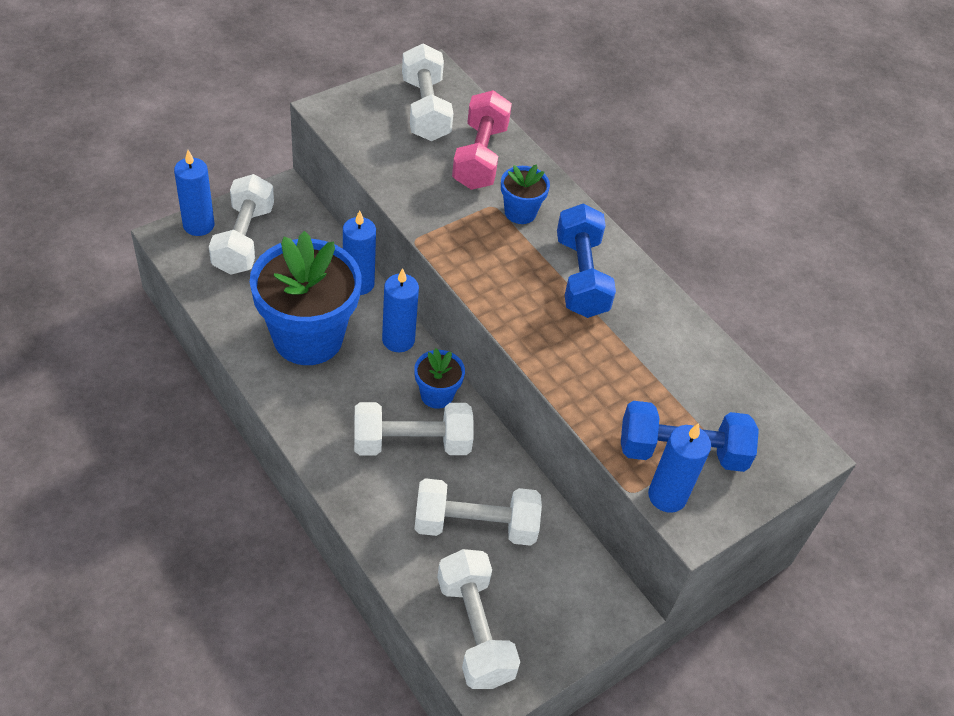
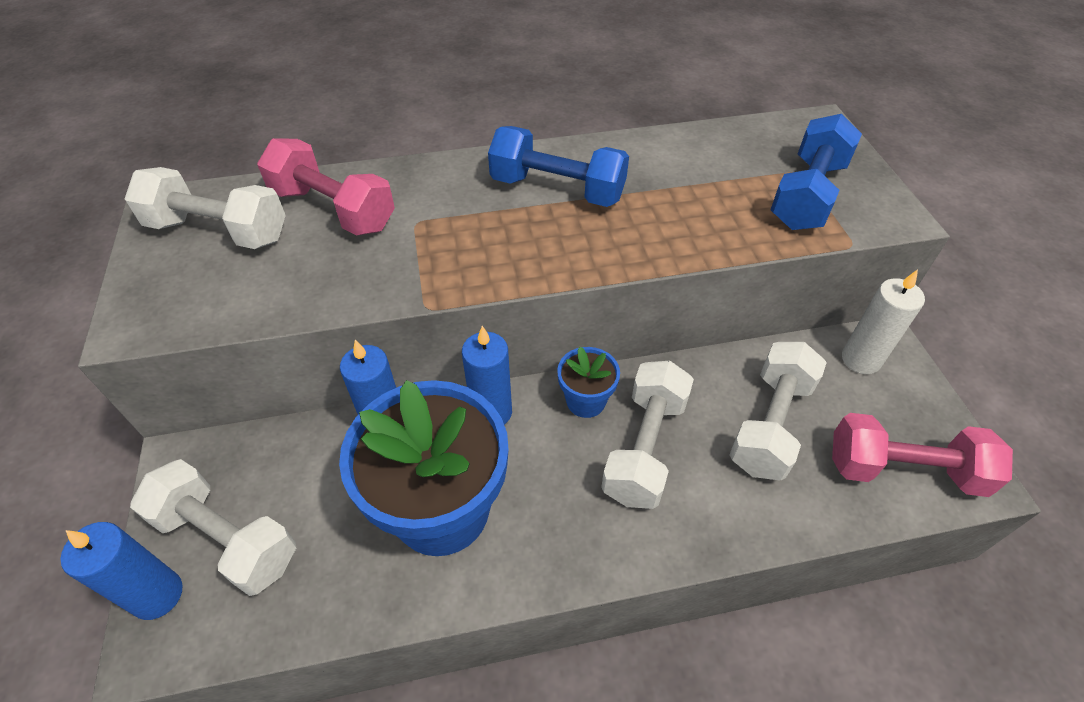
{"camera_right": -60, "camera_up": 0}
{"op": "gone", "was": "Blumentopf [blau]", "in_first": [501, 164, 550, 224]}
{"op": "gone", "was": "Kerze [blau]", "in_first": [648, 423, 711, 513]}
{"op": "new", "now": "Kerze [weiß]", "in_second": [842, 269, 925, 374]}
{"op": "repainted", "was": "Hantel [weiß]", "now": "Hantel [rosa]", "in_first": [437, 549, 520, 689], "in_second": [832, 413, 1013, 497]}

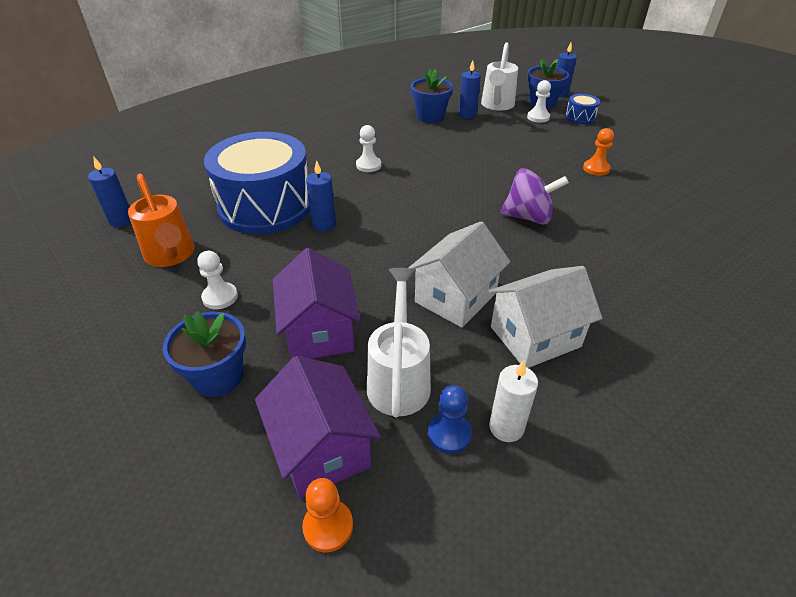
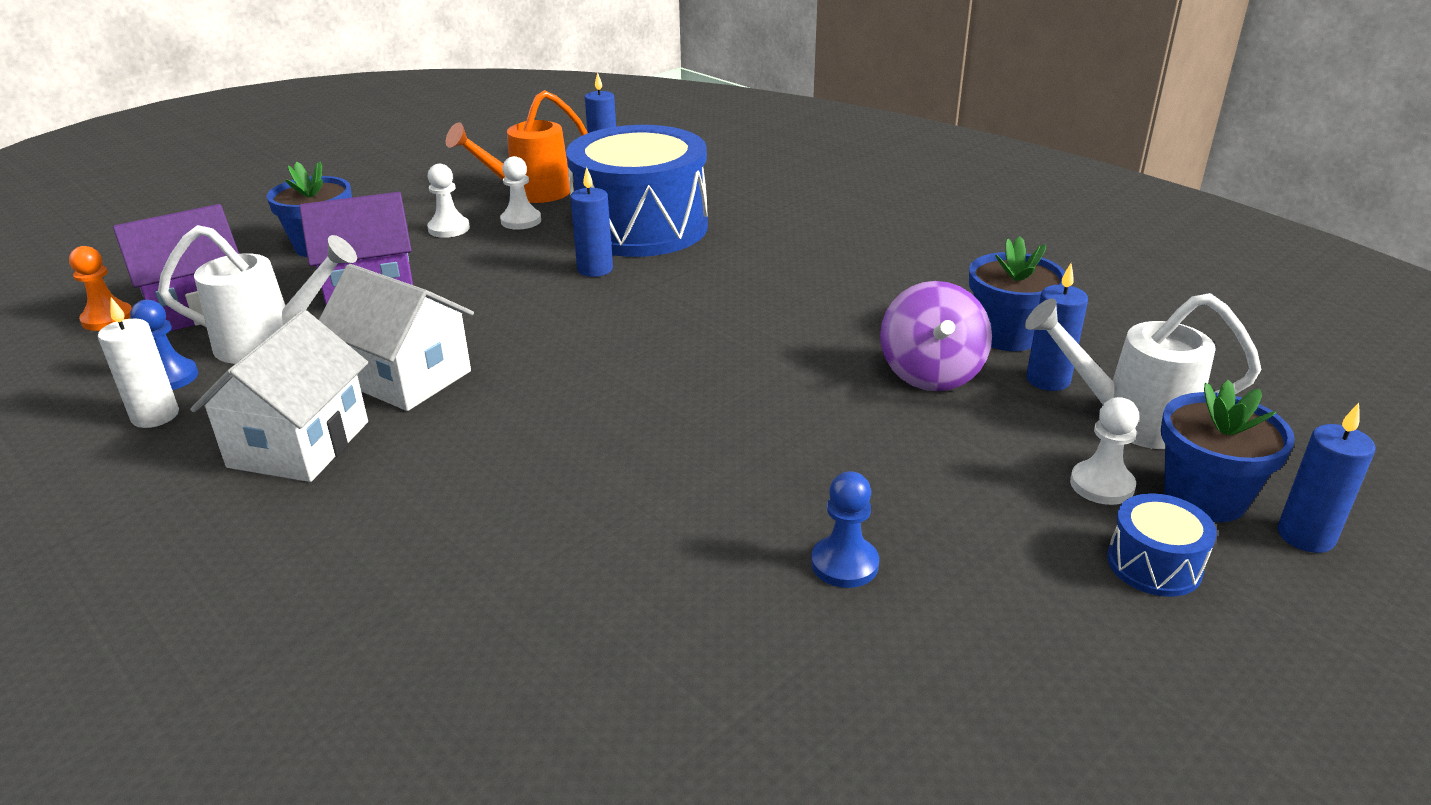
{"camera_right": 85, "camera_up": -10}
{"op": "shifted", "was": "Bauer [weiß]", "in_first": [356, 125, 381, 172], "in_second": [500, 156, 541, 230]}
{"op": "shifted", "was": "Kreisel [lila]", "in_first": [501, 168, 569, 225], "in_second": [880, 281, 992, 391]}
{"op": "repainted", "was": "Bauer [orange]", "now": "Bauer [blau]", "in_first": [583, 128, 614, 176], "in_second": [811, 471, 879, 588]}
{"op": "rotated", "was": "Haus [weiß]", "in_first": [489, 266, 602, 368], "in_second": [190, 310, 368, 482], "clockwise": 45}

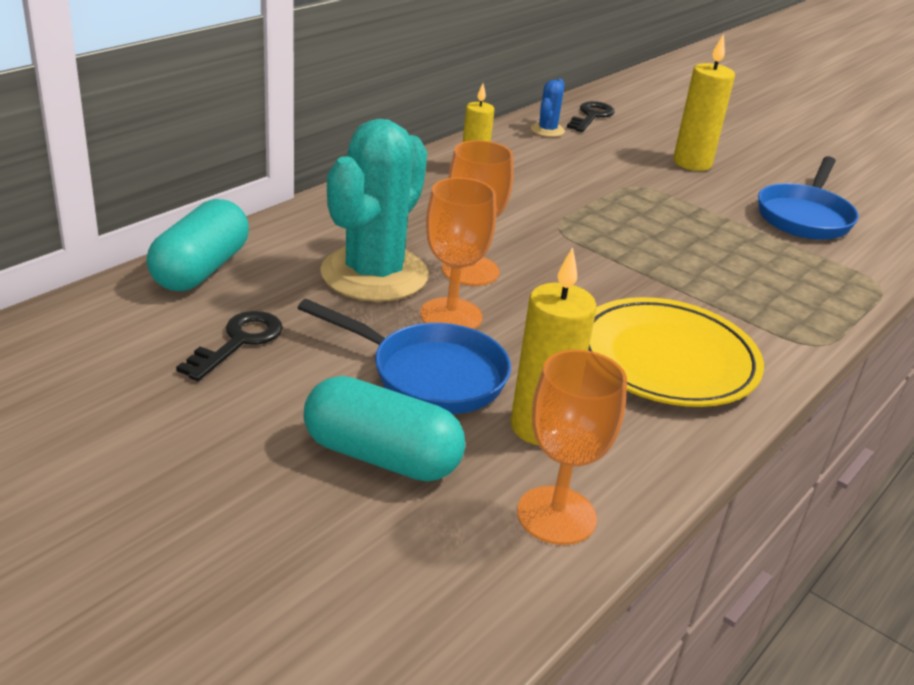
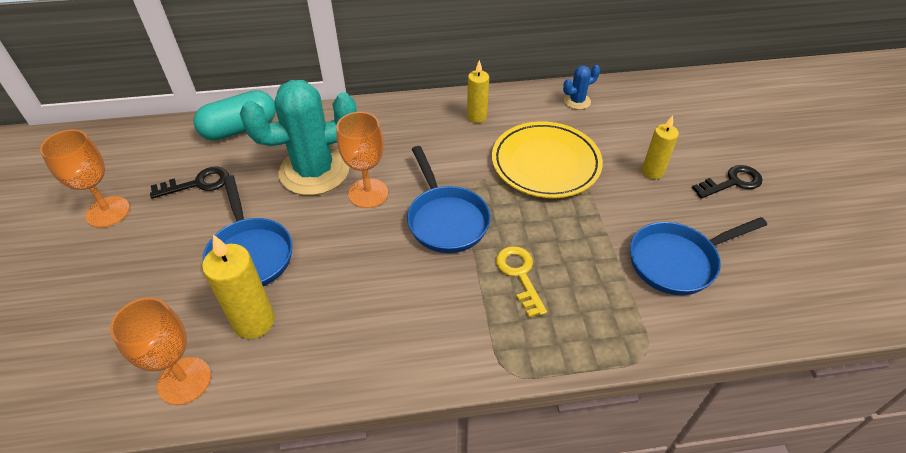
{"camera_right": 45, "camera_up": 15}
{"op": "gone", "was": "Kapsel [türkis]", "in_first": [304, 376, 465, 482]}
{"op": "new", "now": "Pfanne [blau]", "in_second": [407, 146, 491, 253]}
{"op": "new", "now": "Schlüssel [gelb]", "in_second": [496, 246, 547, 317]}
{"op": "shifted", "was": "Kelch [orange]", "in_first": [420, 177, 496, 329], "in_second": [40, 130, 130, 228]}
{"op": "shifted", "was": "Schlüssel [schwarz]", "in_first": [567, 101, 615, 132], "in_second": [692, 165, 762, 199]}
{"op": "shifted", "was": "Teller [gelb]", "in_first": [588, 297, 764, 407], "in_second": [492, 121, 603, 198]}
{"op": "scaled", "was": "Kerze [gelb]", "in_first": [673, 34, 735, 171], "in_second": [642, 115, 679, 179], "ratio": 0.65}

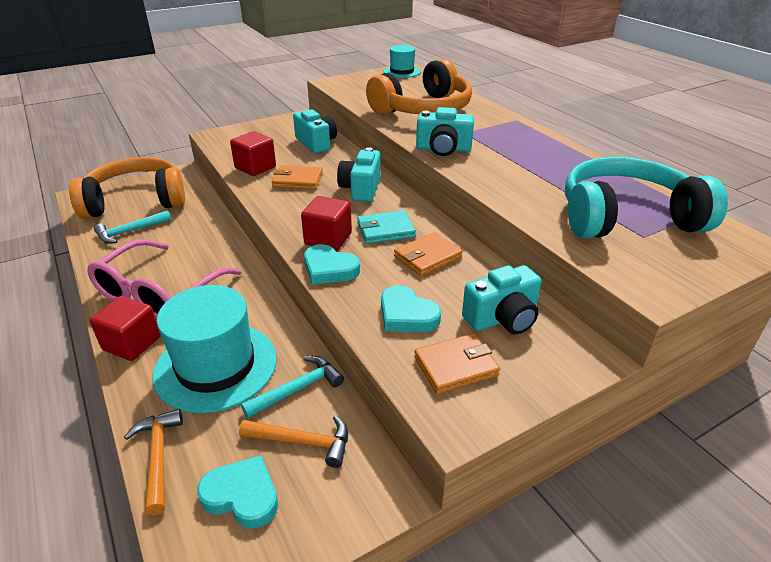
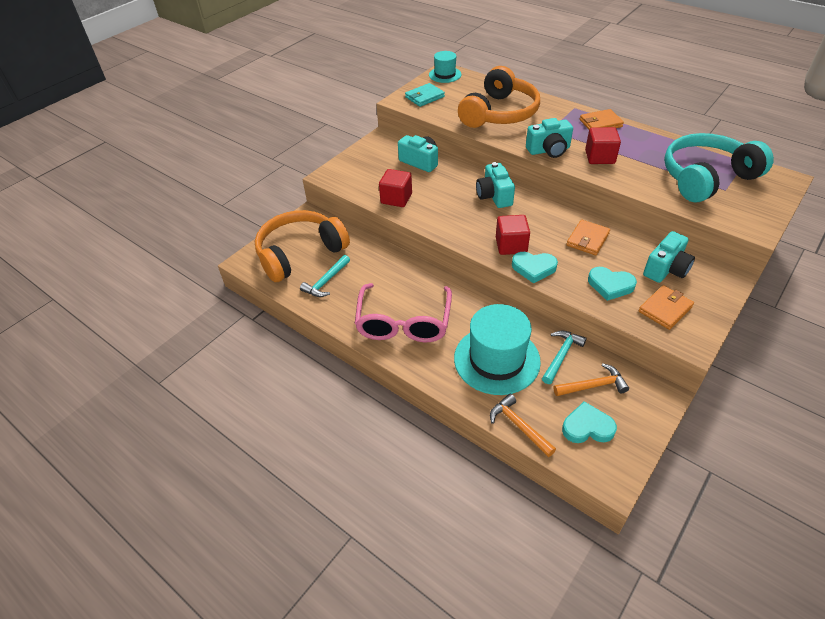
{"camera_right": -20, "camera_up": 10}
{"op": "shifted", "was": "Kubus [rot]", "in_first": [90, 296, 161, 361], "in_second": [585, 127, 621, 164]}
{"op": "shifted", "was": "Geldbörse [orange]", "in_first": [272, 165, 323, 190], "in_second": [580, 109, 624, 129]}
{"op": "shifted", "was": "Geldbörse [türkis]", "in_first": [357, 210, 416, 244], "in_second": [405, 83, 445, 107]}

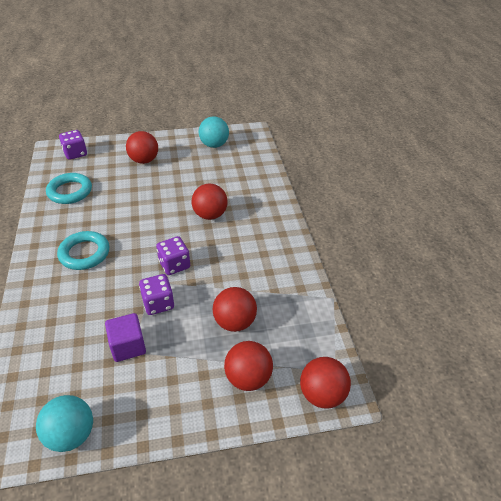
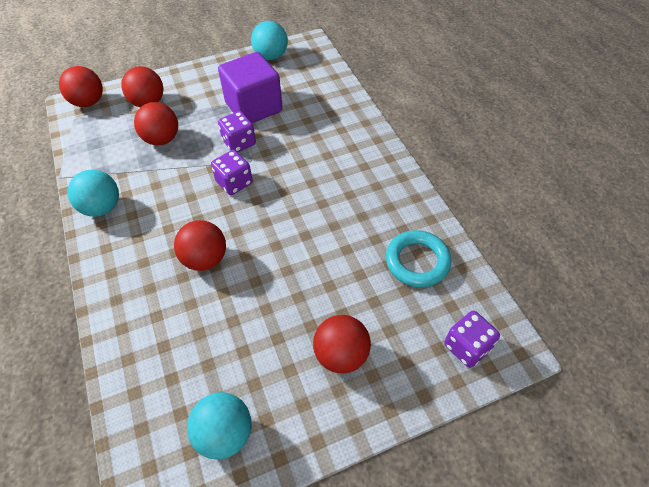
{"camera_right": 170, "camera_up": 10}
{"op": "gone", "was": "Ring [türkis]", "in_first": [57, 231, 109, 270]}
{"op": "new", "now": "Ball [türkis]", "in_second": [67, 170, 119, 217]}
{"op": "scaled", "was": "Kubus [lila]", "in_first": [105, 313, 146, 362], "in_second": [218, 52, 283, 123], "ratio": 1.66}

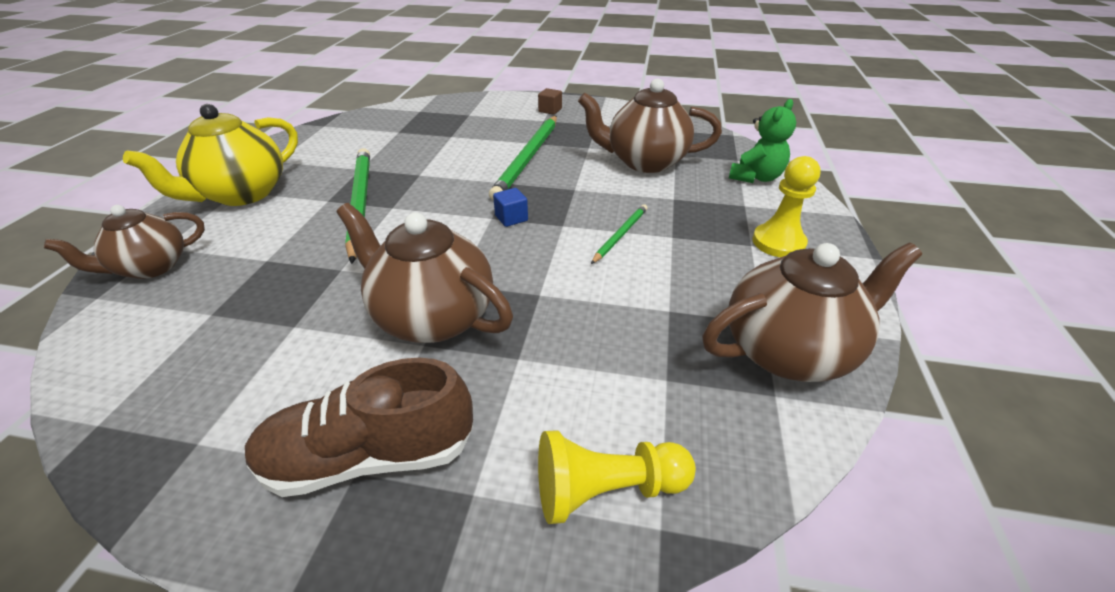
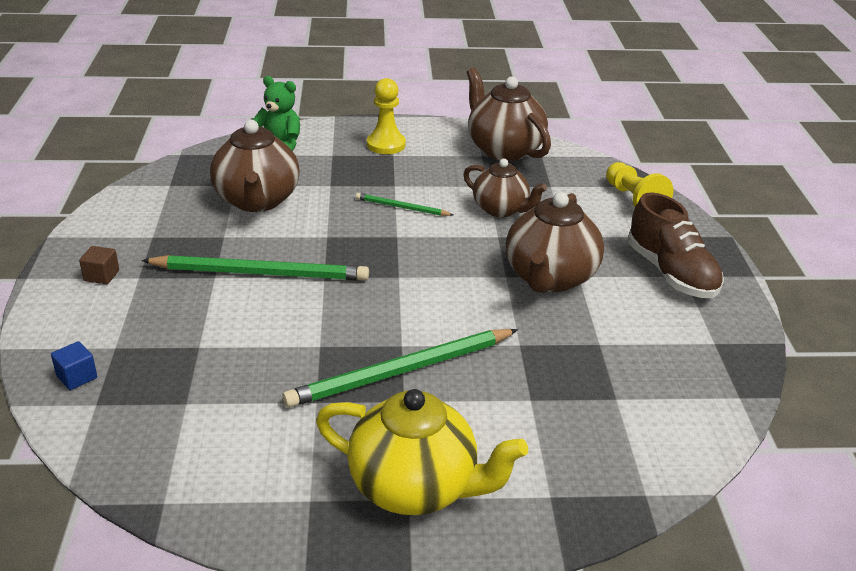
{"camera_right": -105, "camera_up": -5}
{"op": "shifted", "was": "Teekanne [braun]", "in_first": [44, 205, 205, 279], "in_second": [463, 158, 547, 217]}
{"op": "shifted", "was": "Kubus [blau]", "in_first": [493, 188, 528, 227], "in_second": [51, 341, 97, 390]}

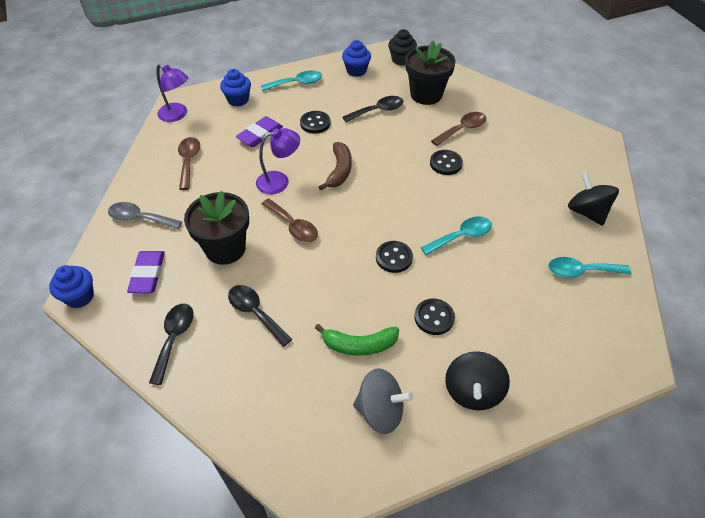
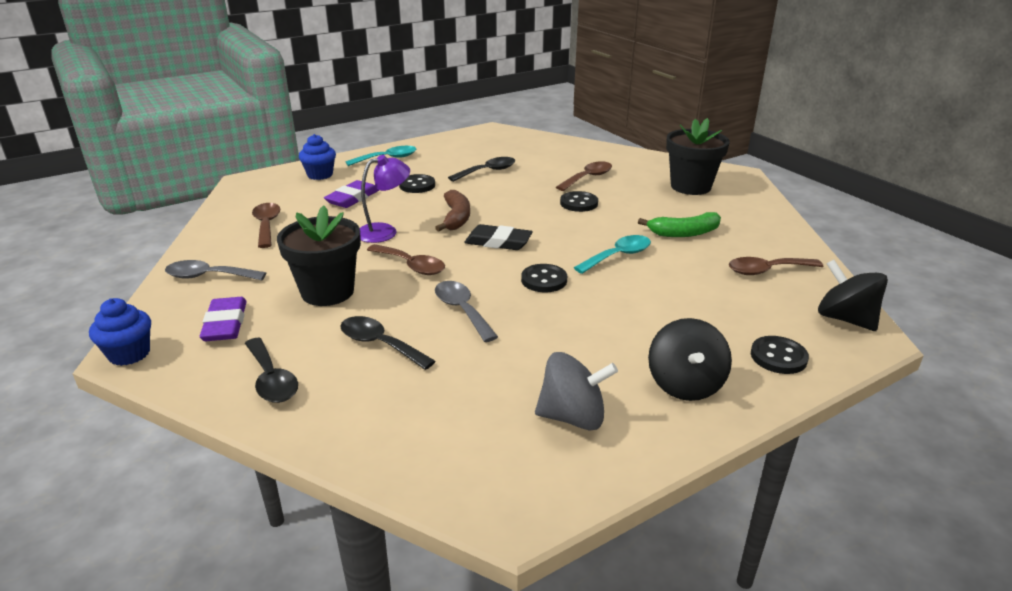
{"camera_right": -10, "camera_up": -20}
{"op": "gone", "was": "Lampe [lila]", "in_first": [156, 64, 188, 122]}
{"op": "gone", "was": "Muffin [blau]", "in_first": [342, 40, 371, 77]}
{"op": "gone", "was": "Muffin [schwarz]", "in_first": [388, 29, 417, 66]}
{"op": "new", "now": "Löffel [grau]", "in_second": [435, 281, 498, 342]}
{"op": "new", "now": "Radiergummi [schwarz]", "in_second": [464, 224, 533, 250]}
{"op": "shifted", "was": "Banane [grün]", "in_first": [315, 324, 399, 356], "in_second": [638, 212, 721, 237]}
{"op": "shifted", "was": "Blumentopf [schwarz]", "in_first": [405, 41, 456, 105], "in_second": [666, 118, 730, 195]}
{"op": "shifted", "was": "Knopf [schwarz]", "in_first": [414, 299, 455, 335], "in_second": [751, 336, 809, 374]}
{"op": "shifted", "was": "Kreisel [schwarz]", "in_first": [568, 172, 619, 226], "in_second": [818, 260, 888, 331]}
{"op": "repainted", "was": "Löffel [türkis]", "now": "Löffel [braun]", "in_first": [548, 257, 631, 278], "in_second": [729, 257, 823, 275]}
{"op": "rotated", "was": "Löffel [schwarz]", "in_first": [149, 304, 193, 385], "in_second": [245, 338, 298, 403], "clockwise": 150}

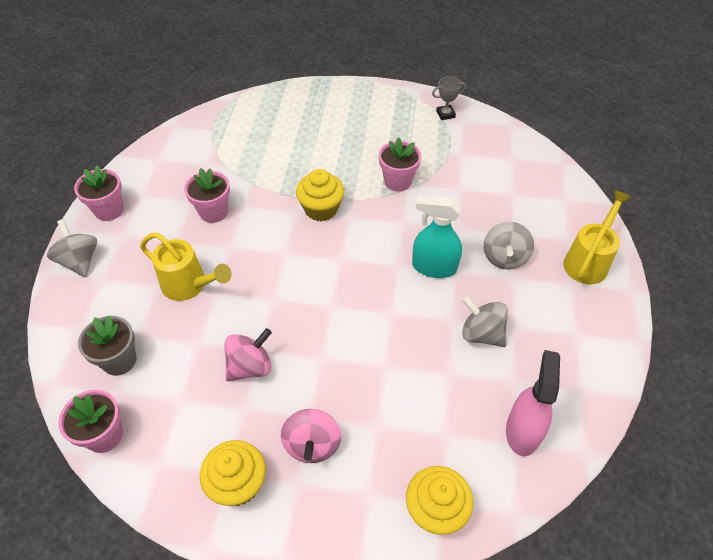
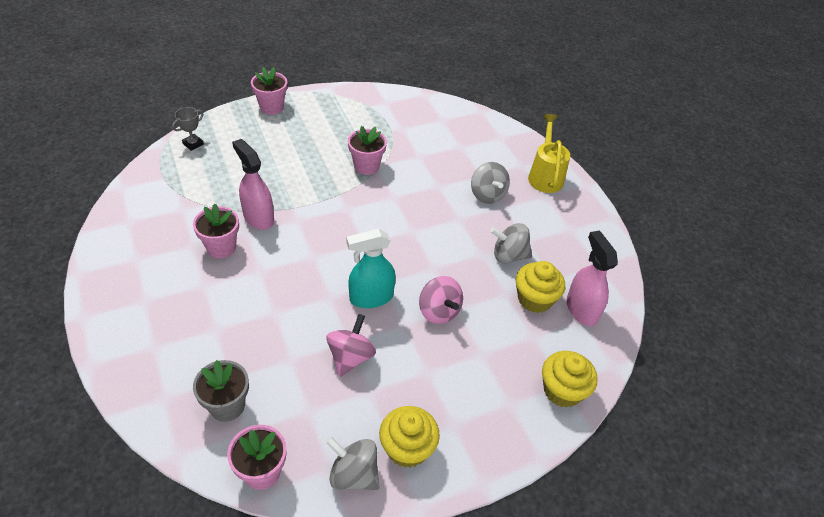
{"camera_right": -35, "camera_up": -5}
{"op": "gone", "was": "Gießkanne [gelb]", "in_first": [140, 233, 232, 301]}
{"op": "new", "now": "Sprühflasche [rosa]", "in_second": [232, 139, 274, 230]}
{"op": "shifted", "was": "Kreisel [grau]", "in_first": [47, 219, 97, 277], "in_second": [326, 437, 379, 490]}
{"op": "shifted", "was": "Blumentopf [rosa]", "in_first": [74, 165, 124, 221], "in_second": [251, 67, 287, 115]}
{"op": "shifted", "was": "Kreisel [rosa]", "in_first": [281, 409, 341, 463], "in_second": [419, 276, 463, 324]}
{"op": "shifted", "was": "Muffin [gelb]", "in_first": [296, 169, 344, 221], "in_second": [516, 261, 565, 313]}
{"op": "shifted", "was": "Sprühflasche [türkis]", "in_first": [412, 195, 462, 278], "in_second": [346, 229, 396, 308]}
{"op": "shifted", "was": "Pokal [grau]", "in_first": [432, 76, 466, 120], "in_second": [172, 107, 204, 151]}

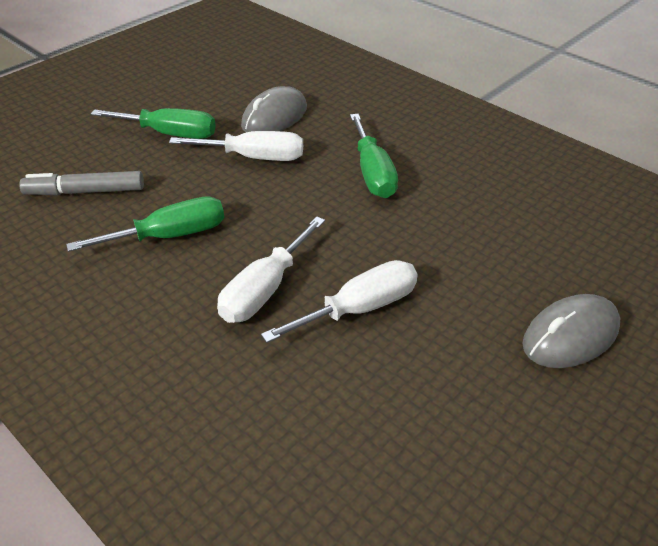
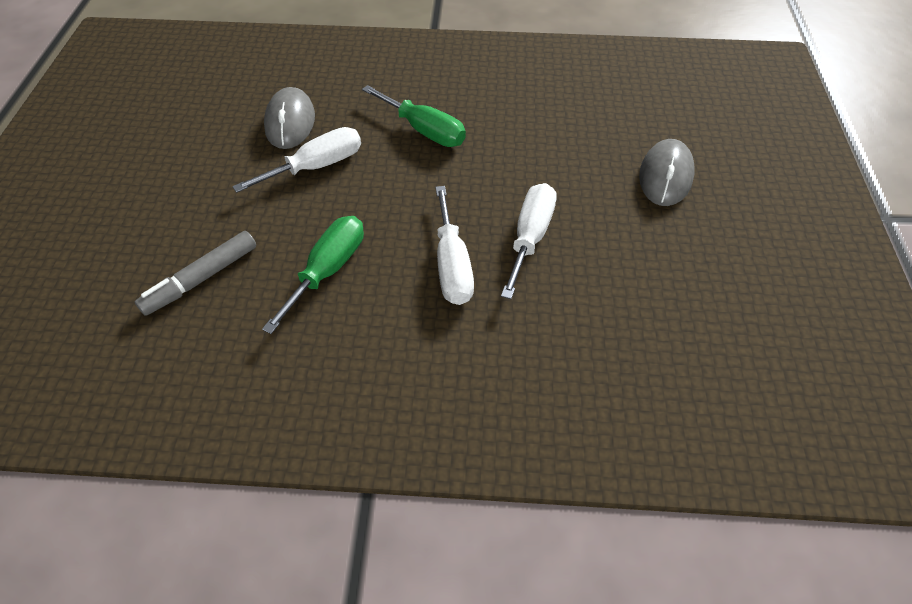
{"camera_right": -40, "camera_up": 10}
{"op": "gone", "was": "Schraubenzieher [grün]", "in_first": [91, 108, 216, 139]}

